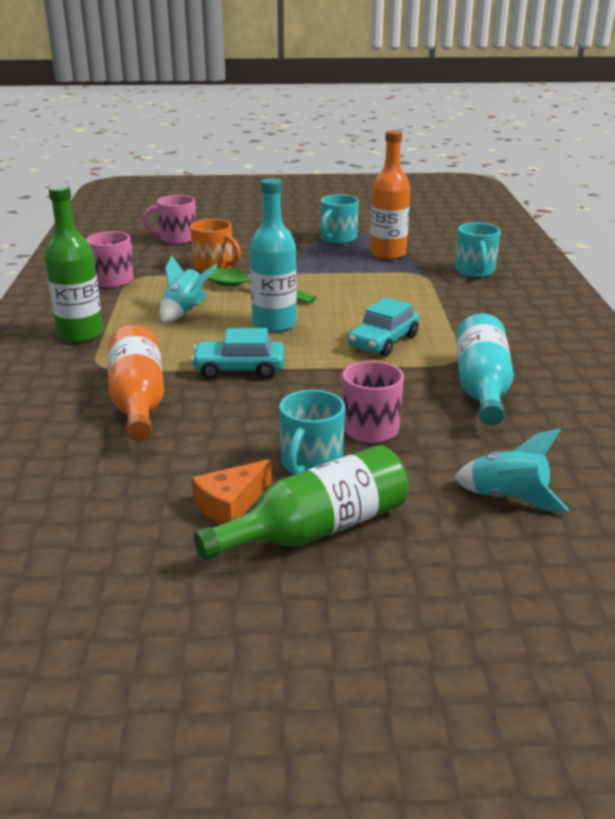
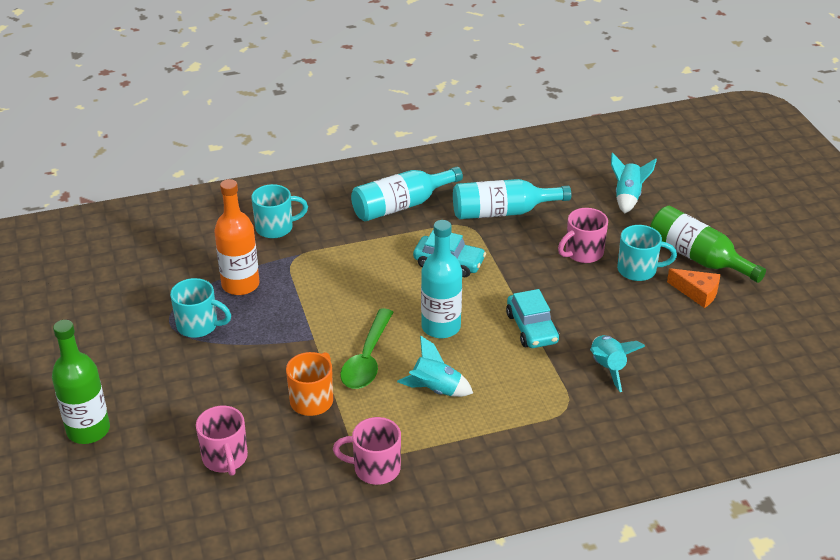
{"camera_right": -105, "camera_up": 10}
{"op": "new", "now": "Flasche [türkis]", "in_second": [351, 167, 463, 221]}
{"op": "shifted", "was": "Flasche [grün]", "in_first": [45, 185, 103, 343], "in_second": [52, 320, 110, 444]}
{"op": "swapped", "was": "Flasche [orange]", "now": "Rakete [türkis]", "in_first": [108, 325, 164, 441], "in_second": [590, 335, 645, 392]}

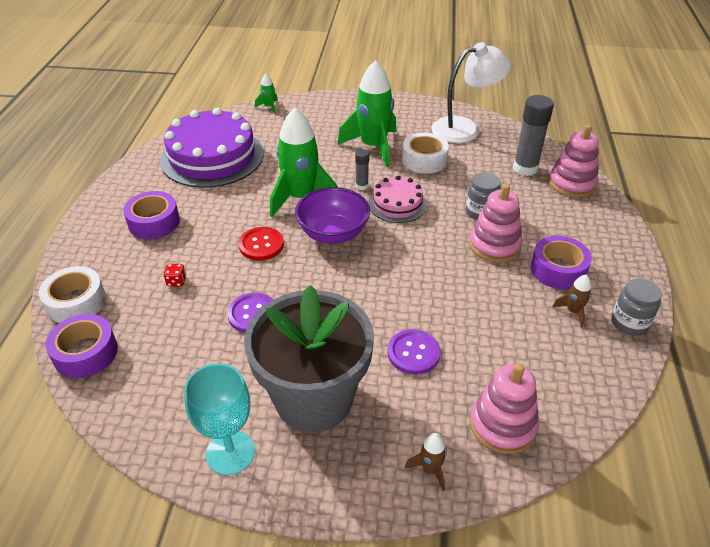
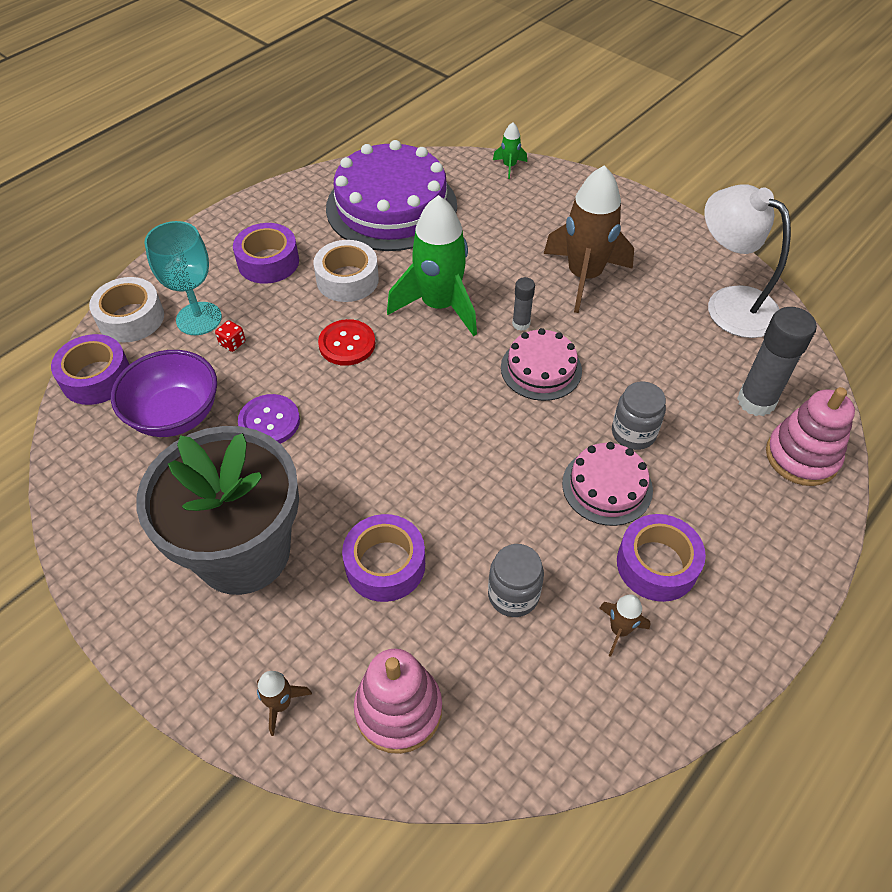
{"camera_right": 35, "camera_up": 10}
{"op": "shifted", "was": "Kelch [türkis]", "in_first": [184, 363, 255, 475], "in_second": [145, 221, 222, 335]}
{"op": "shifted", "was": "Schüssel [lila]", "in_first": [295, 187, 370, 244], "in_second": [111, 350, 217, 437]}
{"op": "shifted", "was": "Klebeband [weiß]", "in_first": [402, 133, 449, 174], "in_second": [313, 240, 379, 302]}
{"op": "shifted", "was": "Einmachglas [grau]", "in_first": [611, 278, 662, 336], "in_second": [488, 544, 544, 617]}
{"op": "swapped", "was": "Knopf [lila]", "now": "Klebeband [lila]", "in_first": [388, 329, 441, 375], "in_second": [342, 514, 425, 602]}
{"op": "swapped", "was": "Stapelspielzeug [rosa]", "now": "Kuchen [rosa]", "in_first": [469, 184, 522, 262], "in_second": [562, 442, 653, 526]}
{"op": "repainted", "was": "Rakete [grün]", "now": "Rakete [braun]", "in_first": [337, 60, 397, 167], "in_second": [544, 165, 634, 313]}
{"op": "rotated", "was": "Lampe [weiß]", "in_first": [432, 42, 511, 143], "in_second": [704, 184, 791, 338], "clockwise": -150}

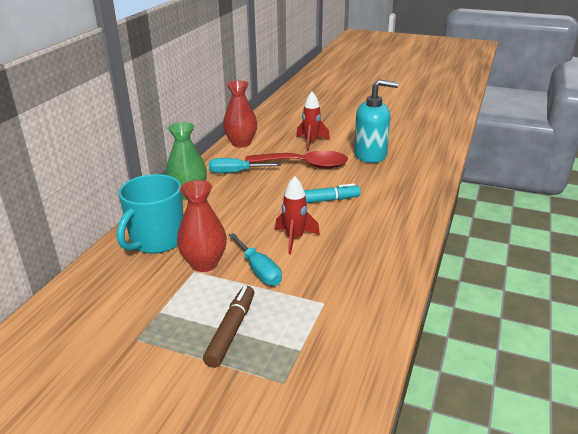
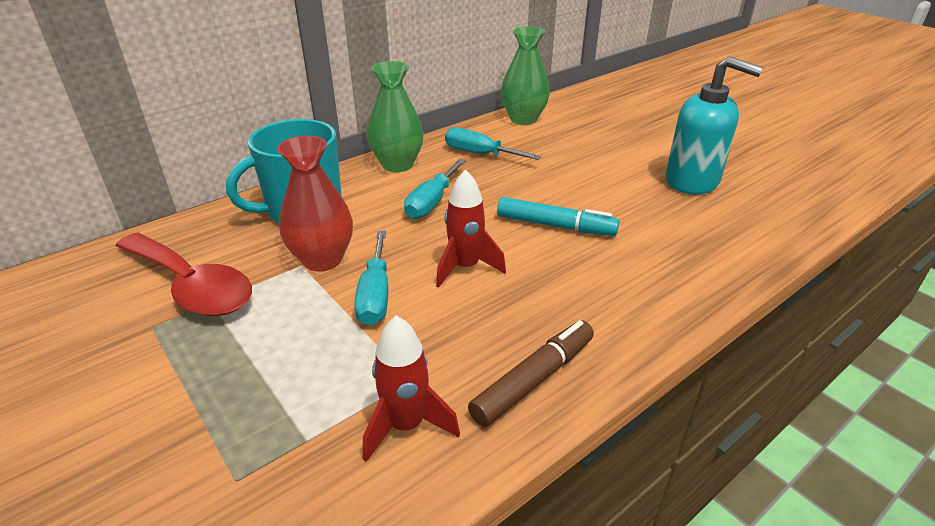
{"camera_right": 30, "camera_up": 5}
{"op": "new", "now": "Schraubenzieher [türkis]", "in_second": [404, 159, 466, 219]}
{"op": "shifted", "was": "Filzstift [braun]", "in_first": [203, 286, 254, 368], "in_second": [468, 320, 594, 427]}
{"op": "shifted", "was": "Löffel [rot]", "in_first": [245, 151, 348, 169], "in_second": [116, 233, 252, 316]}
{"op": "shifted", "was": "Rakete [rot]", "in_first": [296, 92, 330, 151], "in_second": [363, 316, 460, 462]}
{"op": "repainted", "was": "Vase [rot]", "now": "Vase [grün]", "in_first": [223, 81, 257, 148], "in_second": [501, 26, 550, 125]}

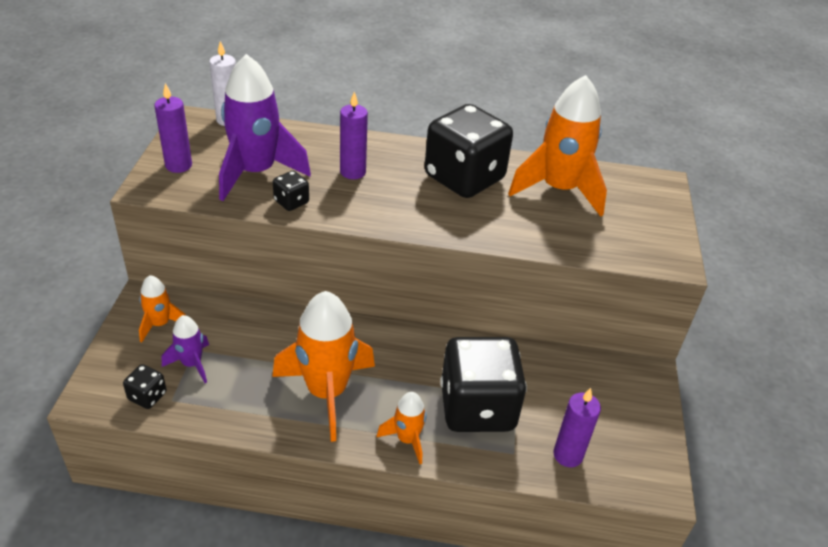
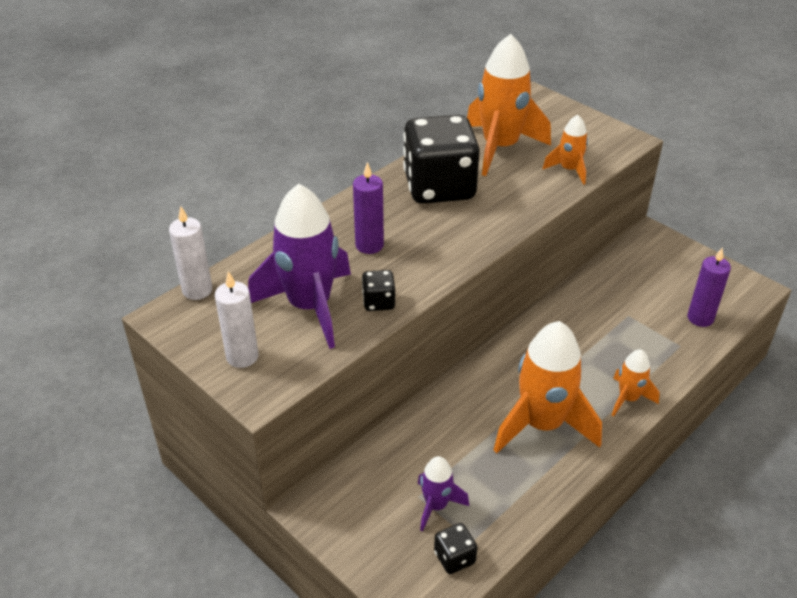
{"camera_right": -50, "camera_up": 0}
{"op": "gone", "was": "Spielwürfel [schwarz]", "in_first": [440, 337, 527, 432]}
{"op": "shifted", "was": "Rakete [orange]", "in_first": [139, 275, 186, 342], "in_second": [543, 115, 588, 185]}
{"op": "repainted", "was": "Kerze [lila]", "now": "Kerze [weiß]", "in_first": [154, 83, 192, 173], "in_second": [215, 271, 259, 368]}

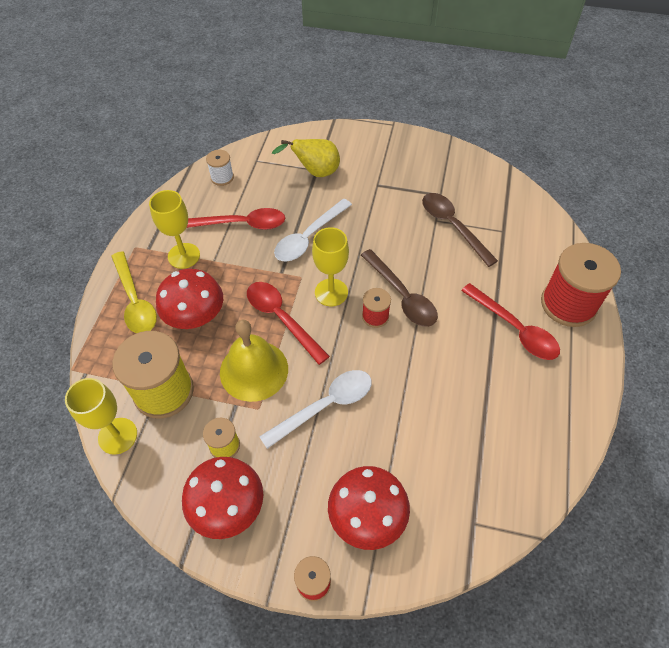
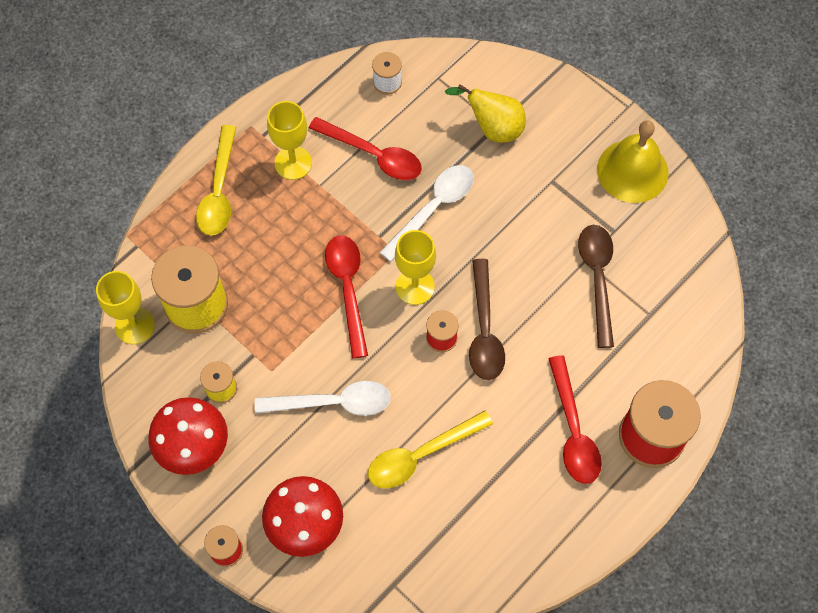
{"camera_right": 30, "camera_up": 10}
{"op": "gone", "was": "Pilz [rot]", "in_first": [156, 269, 223, 329]}
{"op": "new", "now": "Löffel [gelb]", "in_second": [368, 410, 493, 489]}
{"op": "shifted", "was": "Glocke [gelb]", "in_first": [220, 320, 288, 402], "in_second": [597, 120, 668, 203]}
{"op": "rotated", "was": "Löffel [weiß]", "in_first": [274, 199, 352, 262], "in_second": [379, 165, 474, 262], "clockwise": 150}

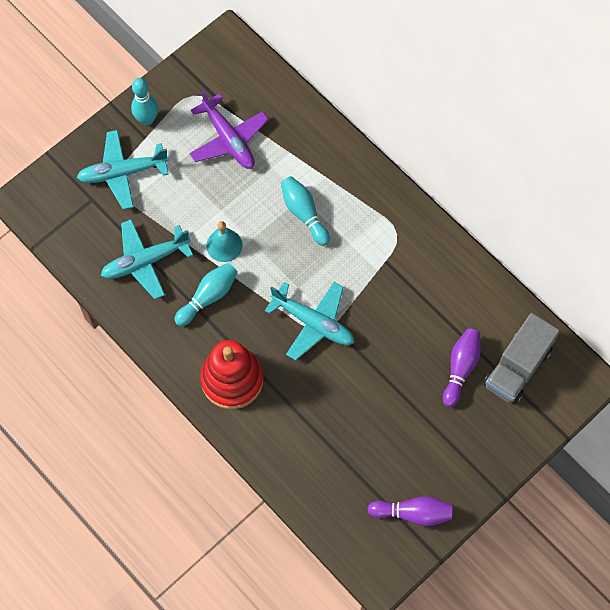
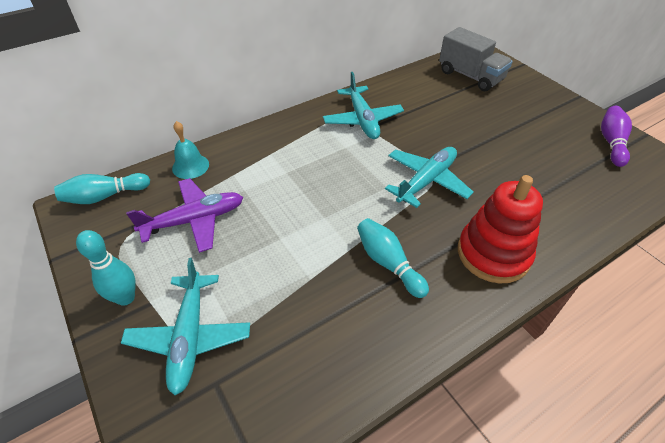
{"camera_right": -80, "camera_up": -20}
{"op": "gone", "was": "Bowlingkegel [lila]", "in_first": [443, 328, 481, 407]}
{"op": "shifted", "was": "Flugzeug [türkis]", "in_first": [101, 219, 193, 299], "in_second": [323, 72, 404, 139]}
{"op": "shifted", "was": "Glocke [türkis]", "in_first": [206, 221, 243, 262], "in_second": [172, 121, 209, 179]}
{"op": "shifted", "was": "Bowlingkegel [türkis]", "in_first": [281, 176, 330, 246], "in_second": [54, 173, 150, 204]}

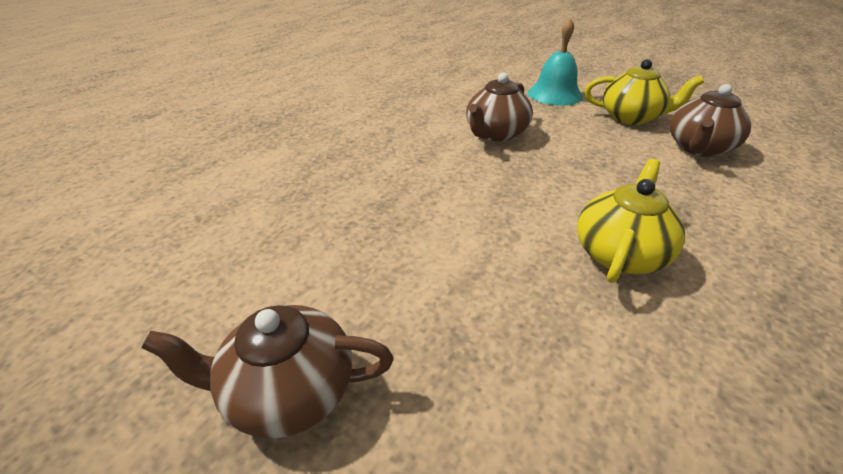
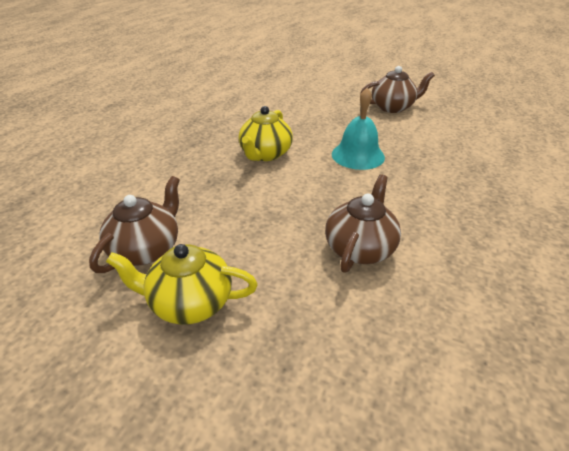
{"camera_right": 170, "camera_up": 0}
{"op": "shifted", "was": "Glocke [türkis]", "in_first": [528, 18, 583, 106], "in_second": [332, 88, 385, 170]}

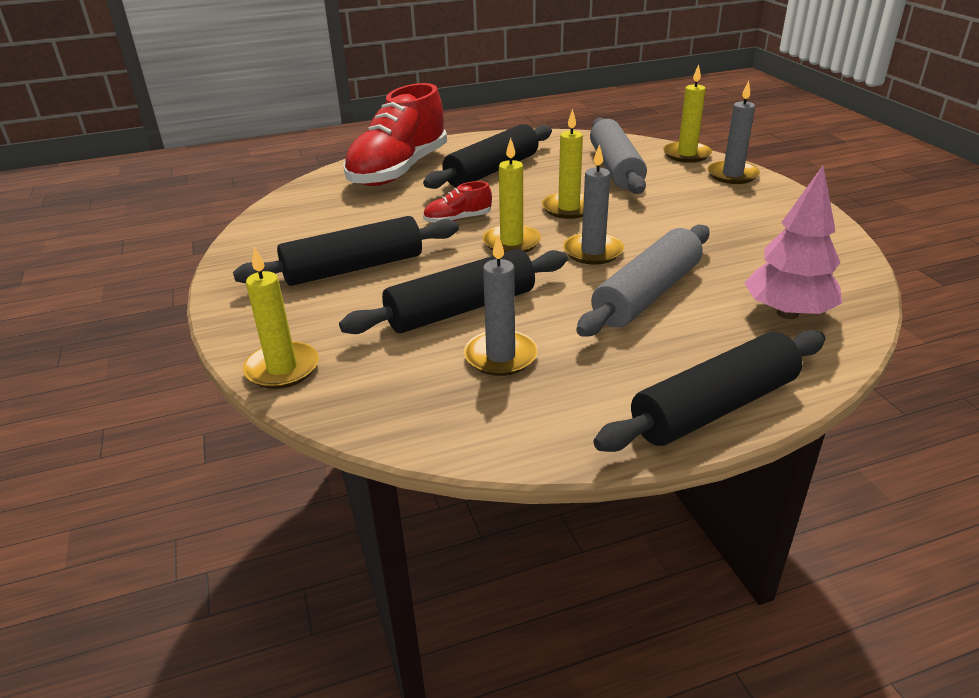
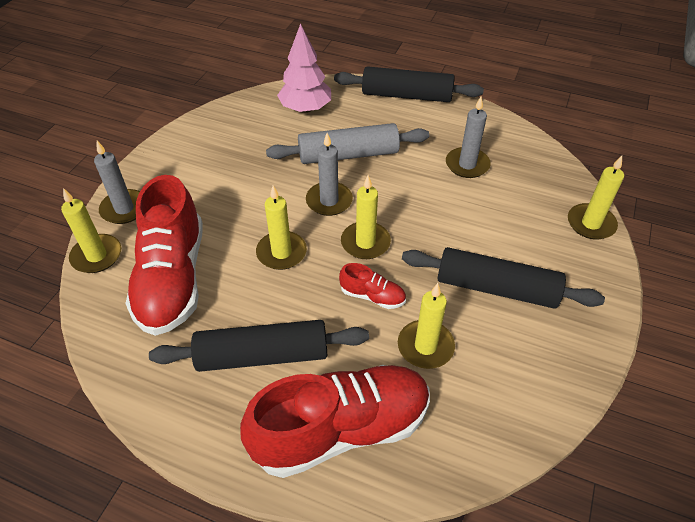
{"camera_right": -140, "camera_up": 15}
{"op": "gone", "was": "Nudelholz [schwarz]", "in_first": [339, 249, 568, 334]}
{"op": "new", "now": "Kerze [gelb]", "in_second": [398, 283, 455, 369]}
{"op": "swapped", "was": "Nudelholz [grau]", "now": "Schuh [rot]", "in_first": [590, 117, 647, 194], "in_second": [125, 175, 203, 336]}

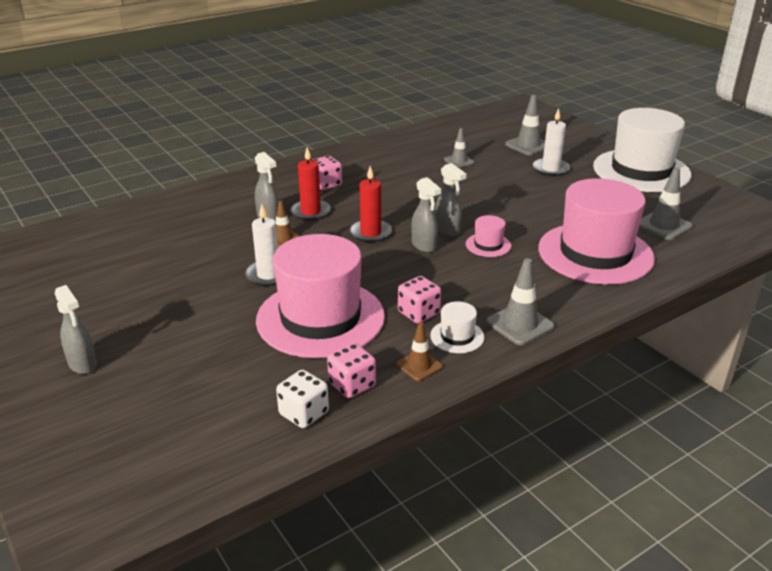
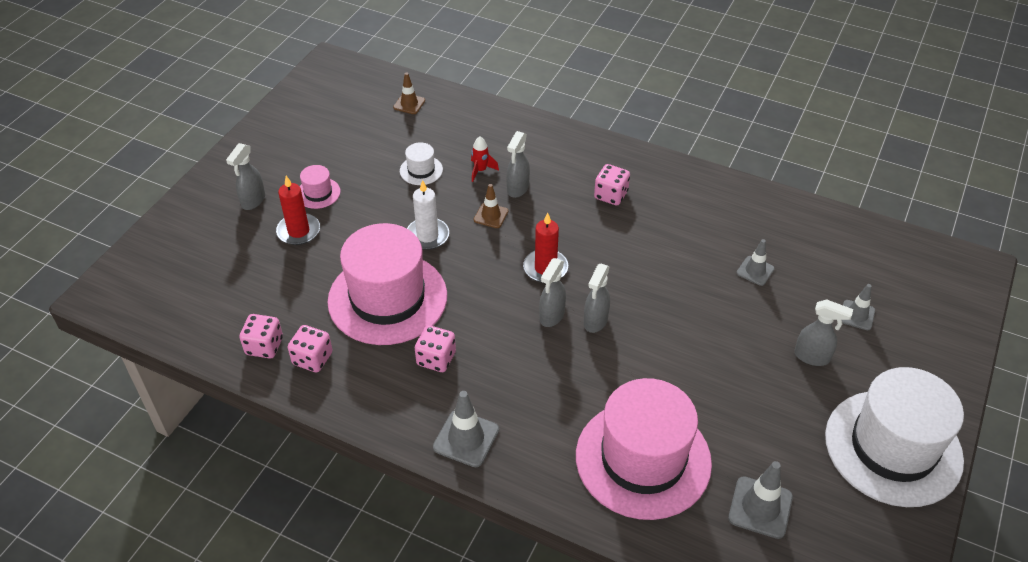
{"camera_right": 60, "camera_up": 15}
{"op": "new", "now": "Rakete [rot]", "in_second": [471, 137, 499, 182]}
{"op": "shifted", "was": "Kerze [rot]", "in_first": [290, 147, 331, 221], "in_second": [276, 176, 320, 245]}
{"op": "shifted", "was": "Leitkegel [braun]", "in_first": [396, 322, 443, 381], "in_second": [393, 73, 425, 114]}
{"op": "shifted", "was": "Hut [weiß]", "in_first": [430, 301, 484, 353], "in_second": [400, 142, 443, 185]}
{"op": "shifted", "was": "Hut [rosa]", "in_first": [466, 215, 511, 257], "in_second": [300, 165, 341, 209]}
{"op": "swapped", "was": "Kerze [weiß]", "now": "Sprühflasche [grau]", "in_first": [533, 108, 570, 176], "in_second": [794, 299, 853, 366]}
{"op": "repainted", "was": "Spielwürfel [weiß]", "now": "Spielwürfel [rosa]", "in_first": [276, 370, 329, 428], "in_second": [239, 314, 283, 359]}
{"op": "scaled", "was": "Leitkegel [grau]", "in_first": [505, 95, 545, 155], "in_second": [842, 284, 875, 330], "ratio": 0.65}

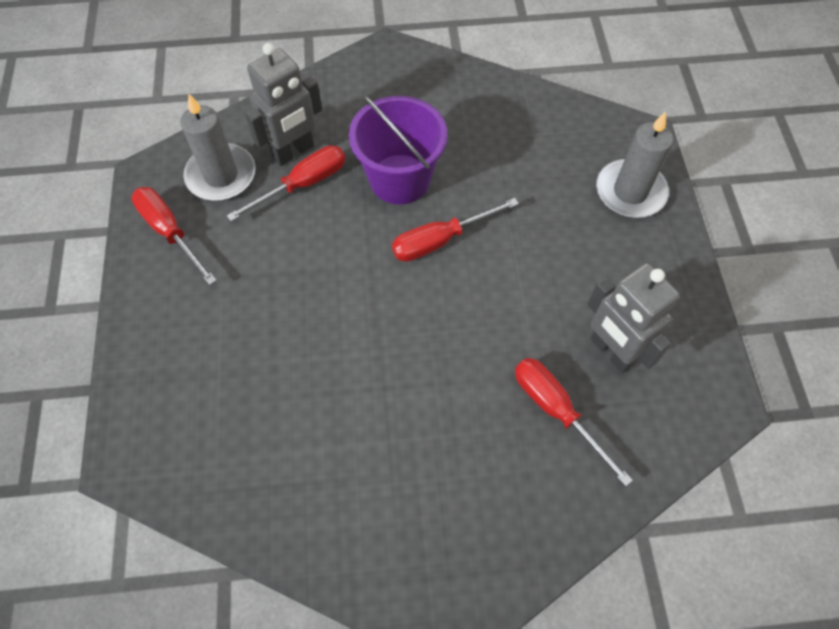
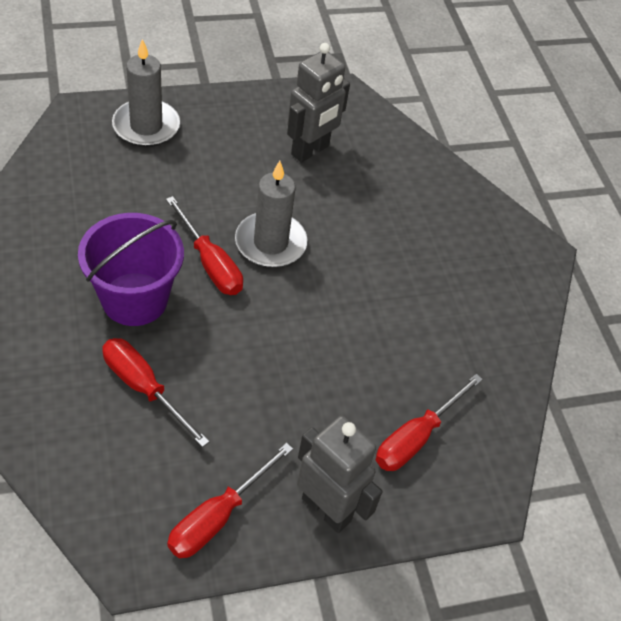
{"camera_right": -105, "camera_up": -10}
{"op": "shifted", "was": "Kerze [grau]", "in_first": [180, 94, 255, 201], "in_second": [235, 161, 308, 268]}
{"op": "shifted", "was": "Roboter [grau]", "in_first": [245, 43, 322, 166], "in_second": [297, 416, 382, 533]}
{"op": "shifted", "was": "Schraubenzieher [rot]", "in_first": [515, 358, 633, 487], "in_second": [376, 374, 483, 471]}

